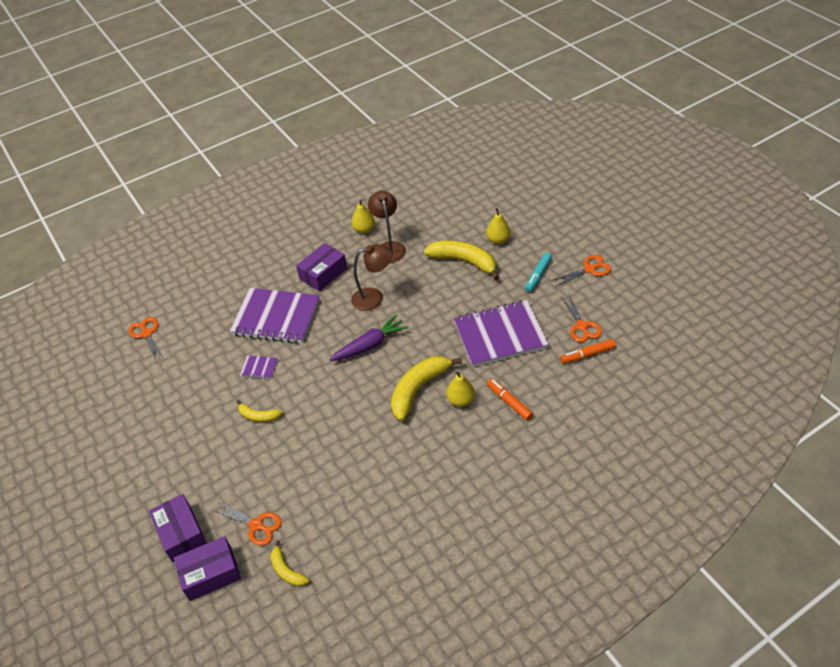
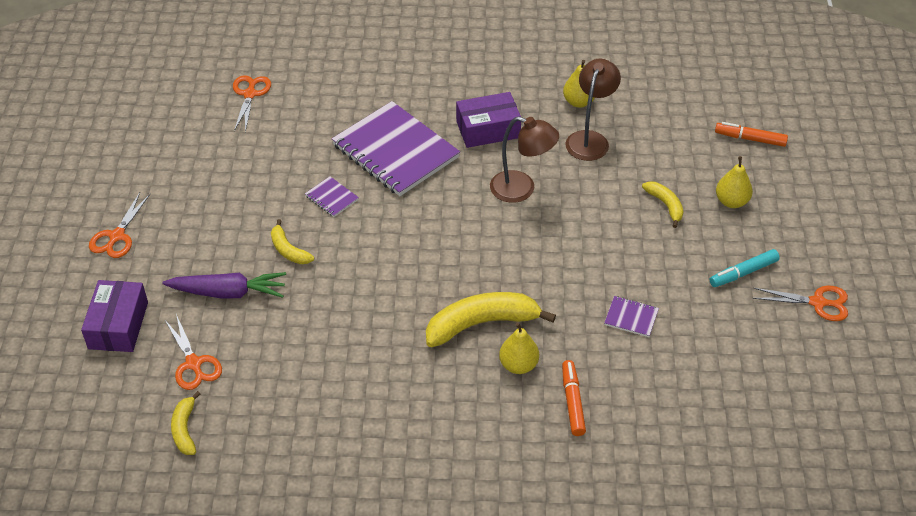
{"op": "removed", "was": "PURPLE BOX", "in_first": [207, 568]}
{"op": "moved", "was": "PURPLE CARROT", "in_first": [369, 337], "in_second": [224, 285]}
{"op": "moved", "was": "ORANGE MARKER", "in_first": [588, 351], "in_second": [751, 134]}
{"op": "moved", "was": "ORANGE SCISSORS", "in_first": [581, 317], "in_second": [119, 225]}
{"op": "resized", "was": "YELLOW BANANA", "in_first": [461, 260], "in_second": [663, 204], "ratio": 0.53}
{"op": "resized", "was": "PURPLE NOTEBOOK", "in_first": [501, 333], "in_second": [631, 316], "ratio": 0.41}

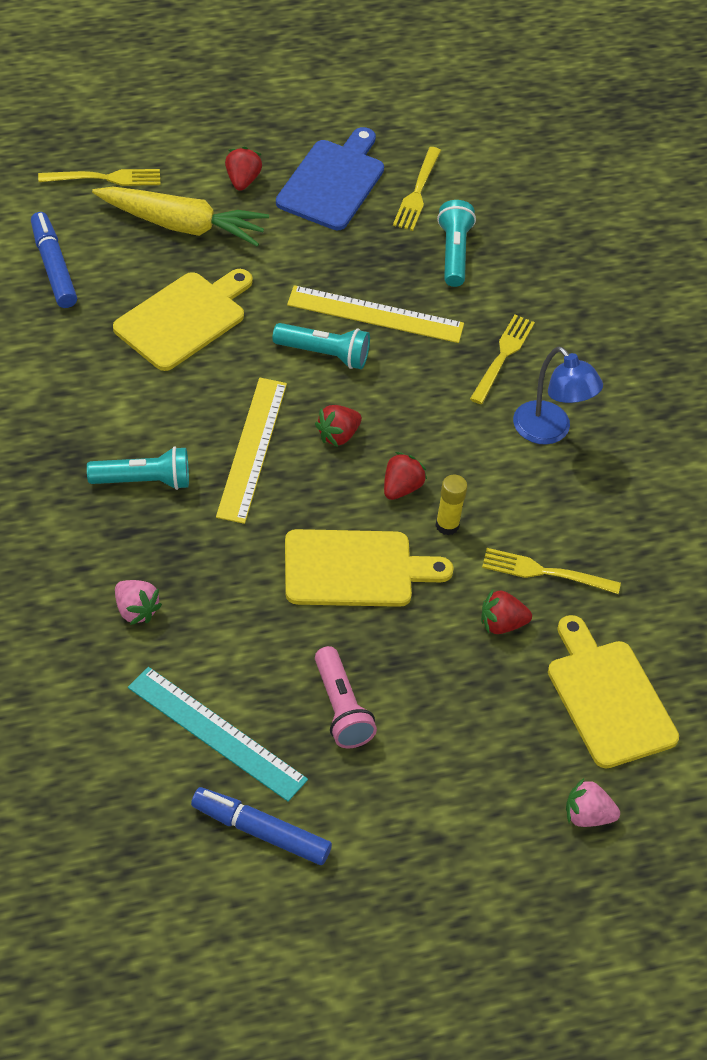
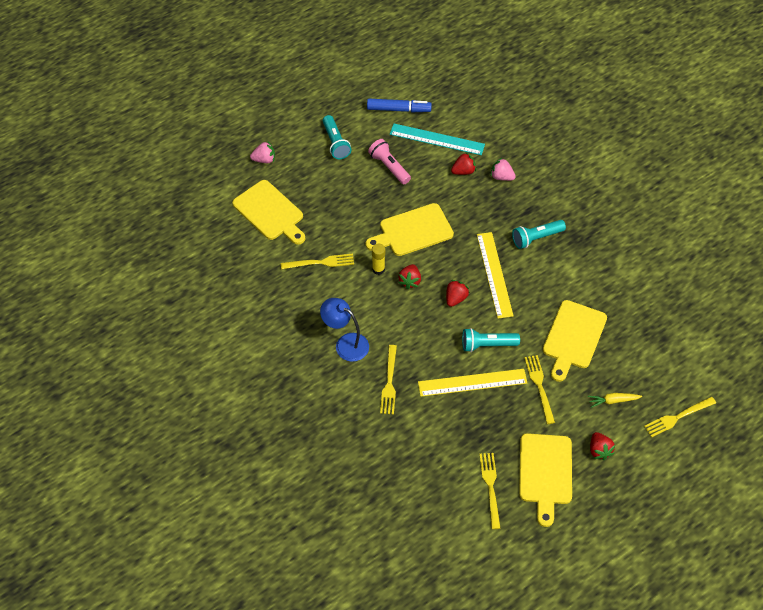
{"op": "removed", "was": "BLUE MARKER", "in_first": [54, 260]}
{"op": "added", "now": "YELLOW FORK", "in_second": [539, 389]}
{"op": "moved", "was": "TURQUOISE FLASHLIGHT", "in_first": [456, 243], "in_second": [337, 137]}
{"op": "moved", "was": "RED STRAWBERRY", "in_first": [506, 611], "in_second": [463, 163]}
{"op": "recoloured", "was": "BLUE CUTTING BOARD", "now": "YELLOW CUTTING BOARD", "in_first": [330, 178], "in_second": [545, 480]}
{"op": "resized", "was": "YELLOW CARROT", "in_first": [180, 217], "in_second": [615, 400], "ratio": 0.47}

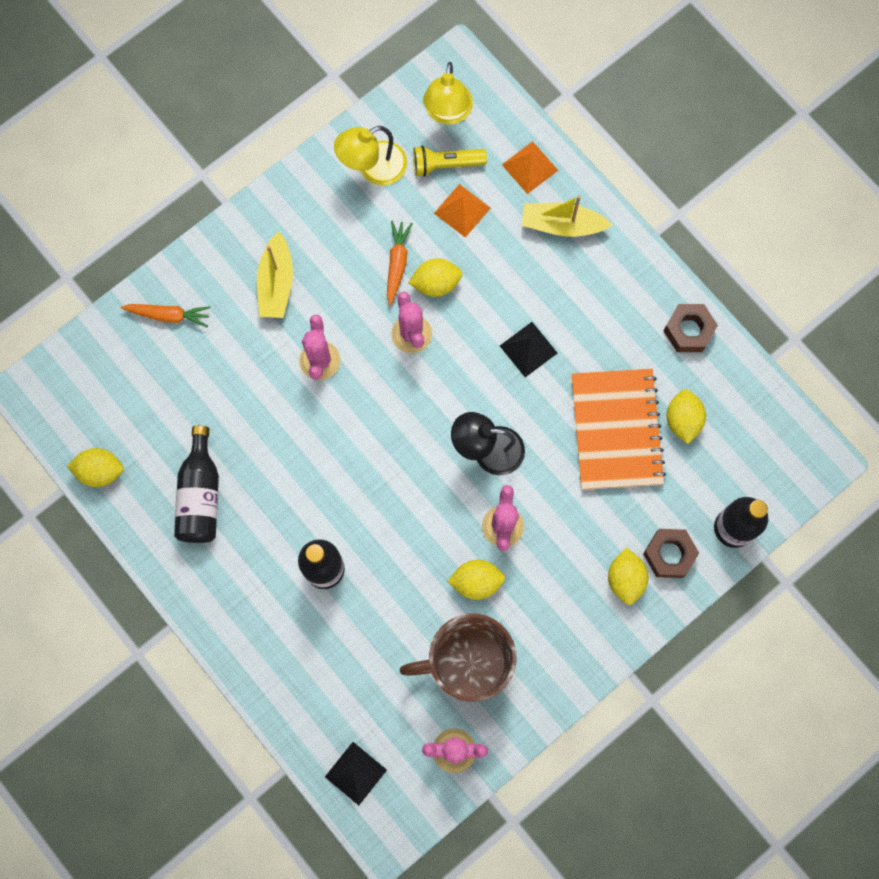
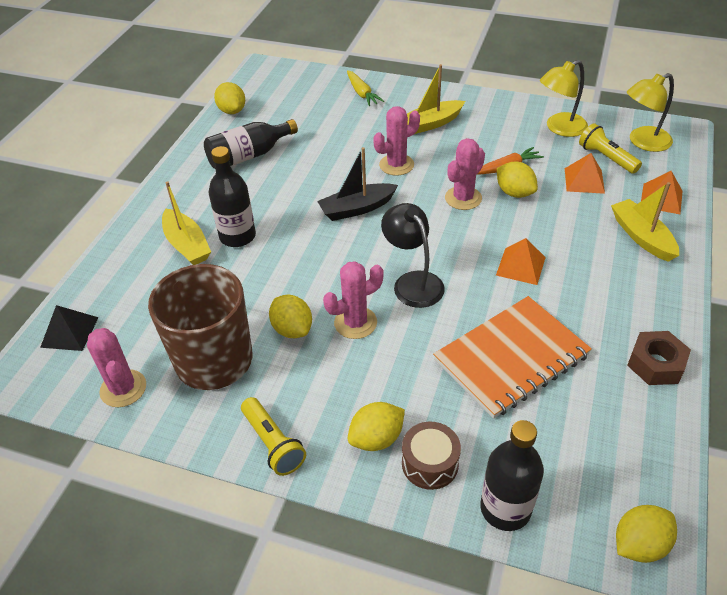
{"op": "added", "now": "YELLOW BOAT", "in_second": [186, 223]}
{"op": "added", "now": "YELLOW FLASHLIGHT", "in_second": [273, 436]}
{"op": "added", "now": "BLACK BOAT", "in_second": [357, 184]}
{"op": "moved", "was": "YELLOW LEMON", "in_first": [686, 416], "in_second": [646, 534]}
{"op": "replaced", "was": "BROWN NUT", "now": "BROWN DRUM", "in_first": [671, 553], "in_second": [431, 455]}
{"op": "recoloured", "was": "ORANGE CARROT", "now": "YELLOW CARROT", "in_first": [166, 315], "in_second": [365, 88]}
{"op": "recoloured", "was": "BLACK PYRAMID", "now": "ORANGE PYRAMID", "in_first": [528, 349], "in_second": [521, 261]}
{"op": "turned", "was": "YELLOW LAMP", "in_first": [370, 155], "in_second": [564, 98], "clockwise": -60}

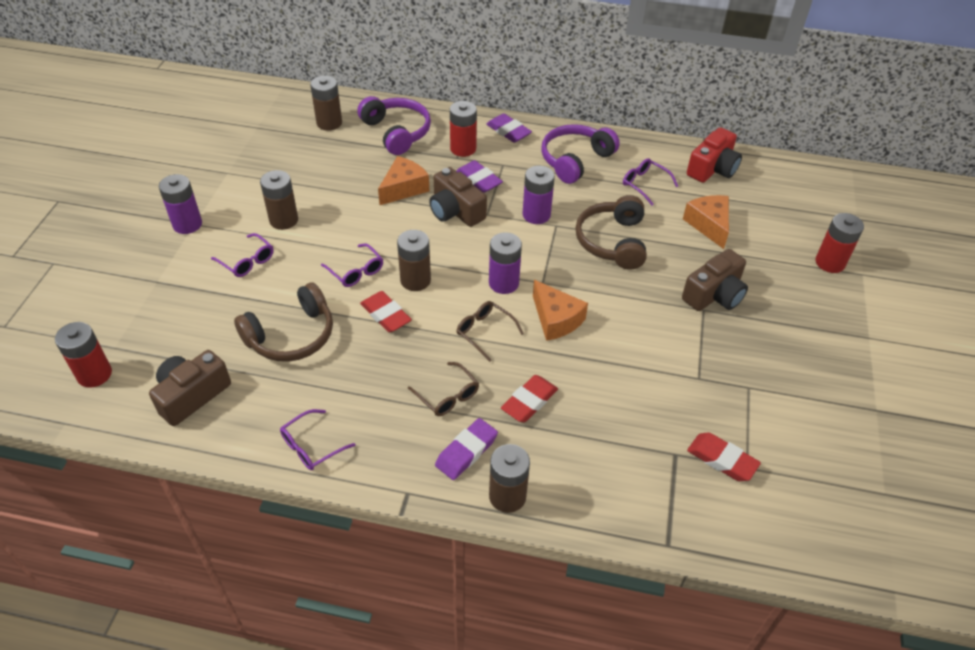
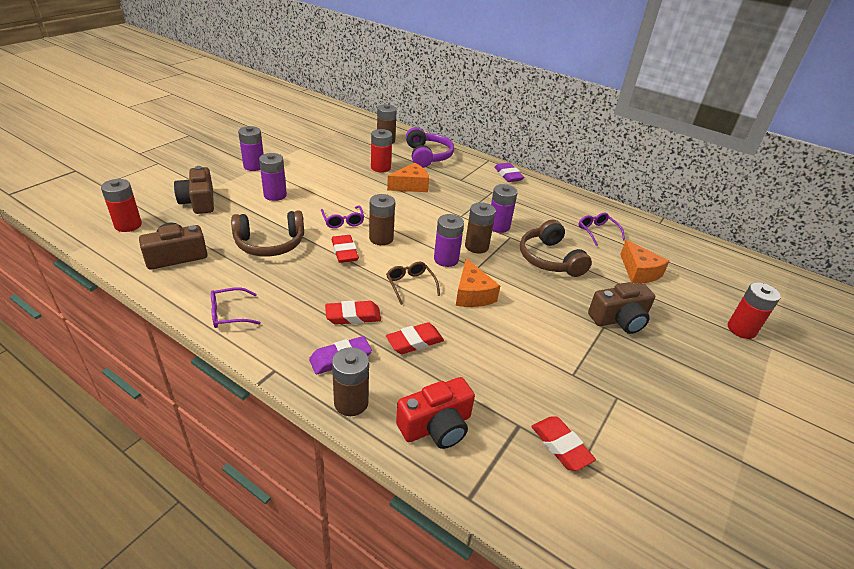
{"op": "removed", "was": "PURPLE ERASER", "in_first": [479, 176]}
{"op": "removed", "was": "PURPLE HEADPHONES", "in_first": [580, 154]}
{"op": "moved", "was": "BROWN BATTERY", "in_first": [279, 200], "in_second": [480, 227]}
{"op": "moved", "was": "BROWN CAMERA", "in_first": [458, 197], "in_second": [194, 190]}
{"op": "moved", "was": "RED BATTERY", "in_first": [463, 129], "in_second": [381, 151]}
{"op": "moved", "was": "RED CAMERA", "in_first": [714, 155], "in_second": [435, 413]}
{"op": "replaced", "was": "PURPLE GLASSES", "now": "PURPLE BATTERY", "in_first": [242, 255], "in_second": [273, 177]}
{"op": "replaced", "was": "BROWN GLASSES", "now": "RED ERASER", "in_first": [443, 389], "in_second": [353, 313]}
{"op": "turned", "was": "BROWN HEADPHONES", "in_first": [611, 232], "in_second": [556, 248], "clockwise": -45}
{"op": "turned", "was": "ORANGE CHEESE", "in_first": [706, 222], "in_second": [644, 262], "clockwise": 150}

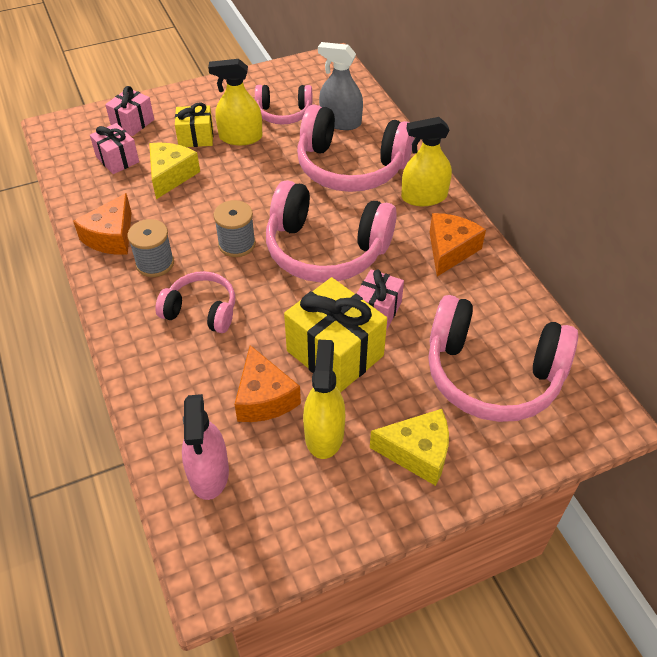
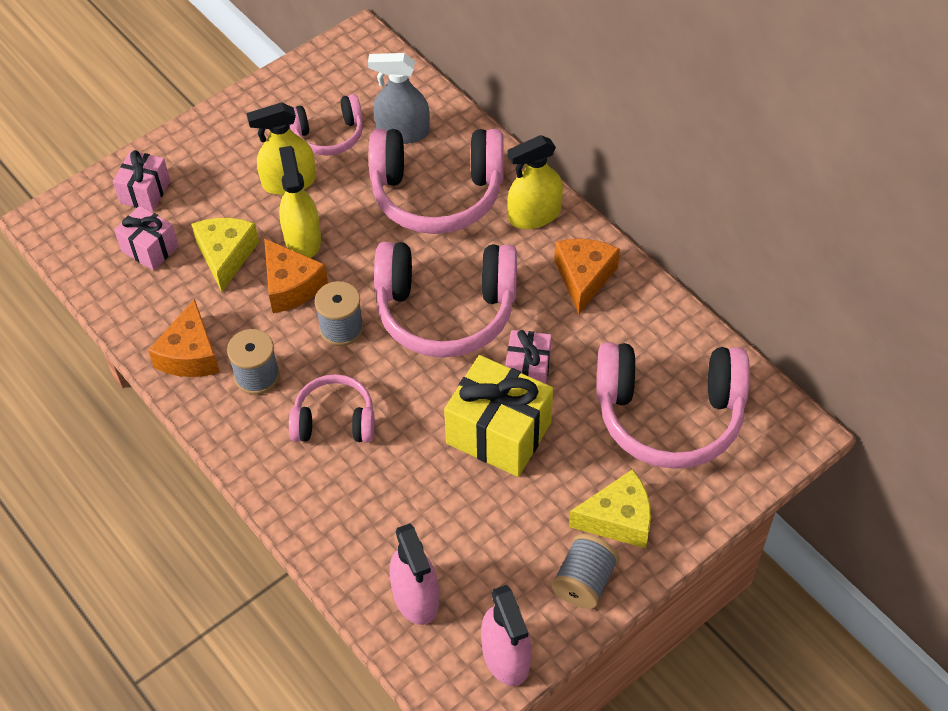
{"op": "removed", "was": "YELLOW GIFT", "in_first": [194, 125]}
{"op": "added", "now": "PINK SPRAY BOTTLE", "in_second": [506, 635]}
{"op": "added", "now": "GREY SPOOL", "in_second": [585, 571]}
{"op": "moved", "was": "ORANGE CHEESE", "in_first": [267, 383], "in_second": [296, 275]}
{"op": "moved", "was": "YELLOW SPRAY BOTTLE", "in_first": [324, 399], "in_second": [300, 202]}

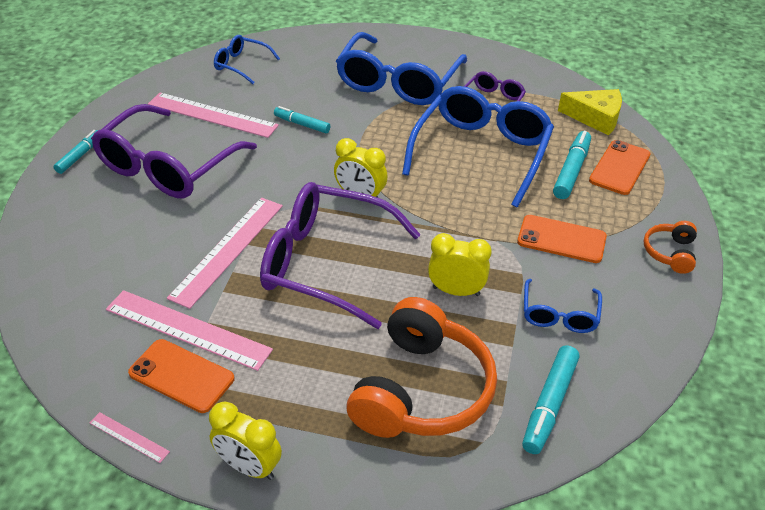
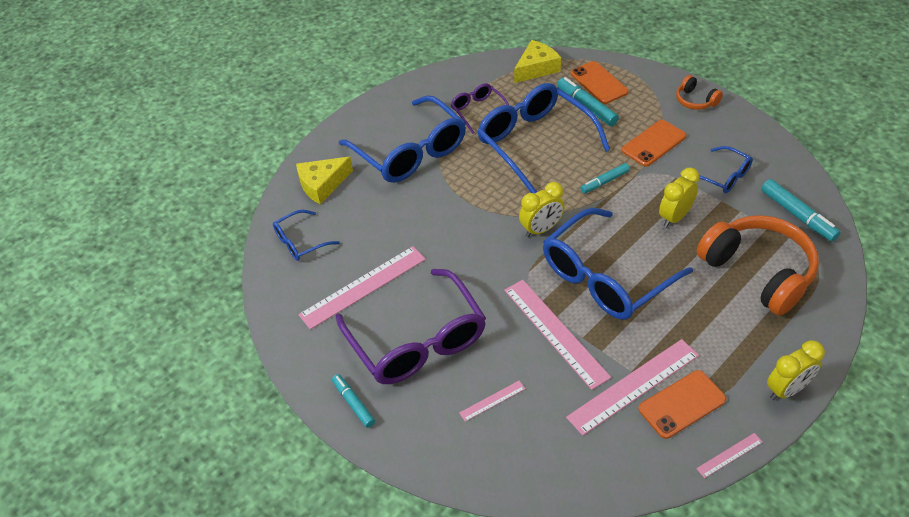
{"op": "added", "now": "YELLOW CHEESE", "in_second": [324, 180]}
{"op": "added", "now": "PINK RULER", "in_second": [492, 401]}
{"op": "moved", "was": "TURQUOISE MARKER", "in_first": [302, 119], "in_second": [605, 178]}
{"op": "recoloured", "was": "PURPLE GLASSES", "now": "BLUE GLASSES", "in_first": [340, 255], "in_second": [618, 264]}

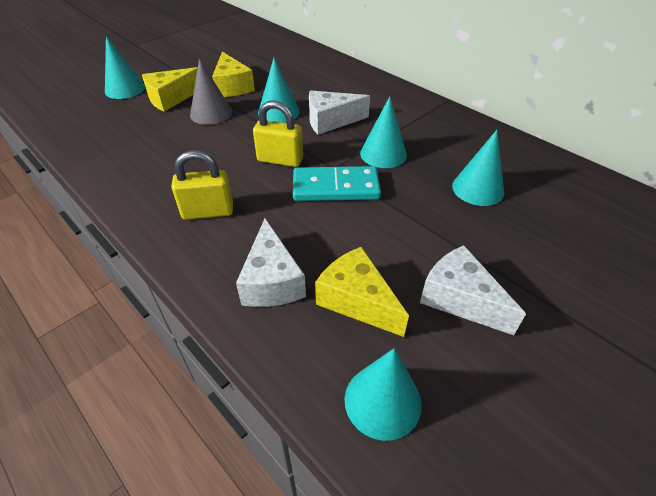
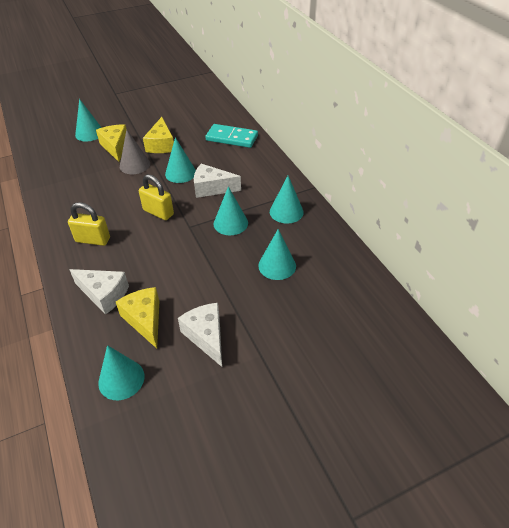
{"op": "added", "now": "TURQUOISE CONE", "in_second": [287, 200]}
{"op": "moved", "was": "TURQUOISE DOMINO", "in_first": [337, 183], "in_second": [231, 136]}
{"op": "turned", "was": "YELLOW CHEESE", "in_first": [170, 89], "in_second": [111, 143], "clockwise": 90}
{"op": "turned", "was": "WHITE CHEESE", "in_first": [271, 263], "in_second": [99, 292], "clockwise": -75}

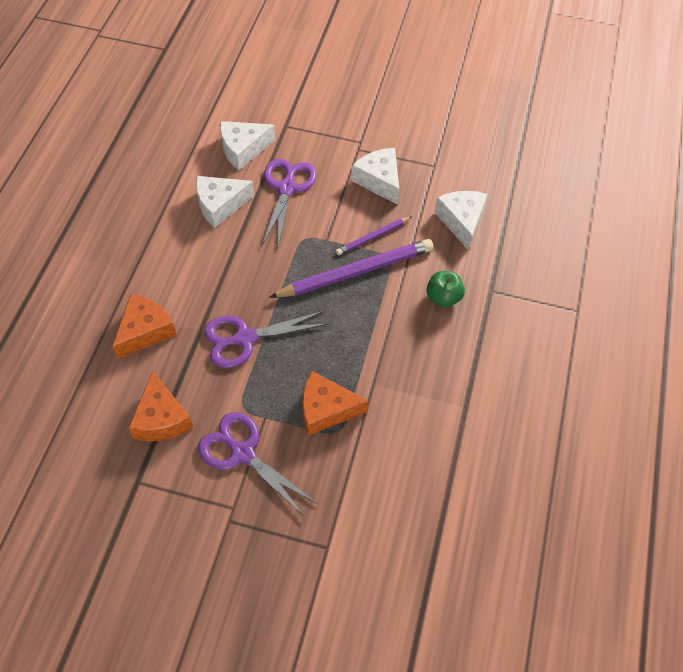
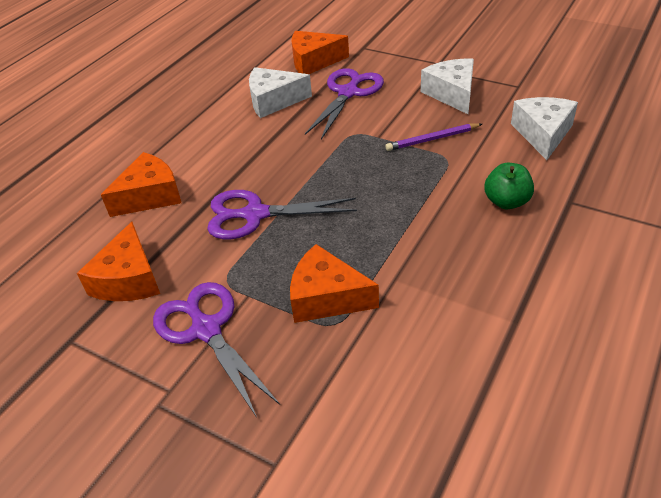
{"op": "removed", "was": "PURPLE PENCIL", "in_first": [351, 268]}
{"op": "recoloured", "was": "WHITE CHEESE", "now": "ORANGE CHEESE", "in_first": [247, 145], "in_second": [320, 52]}

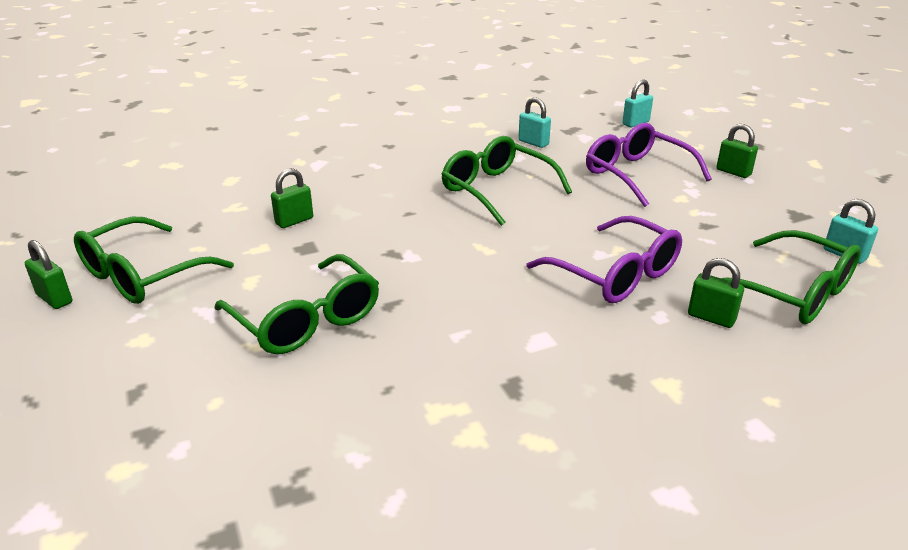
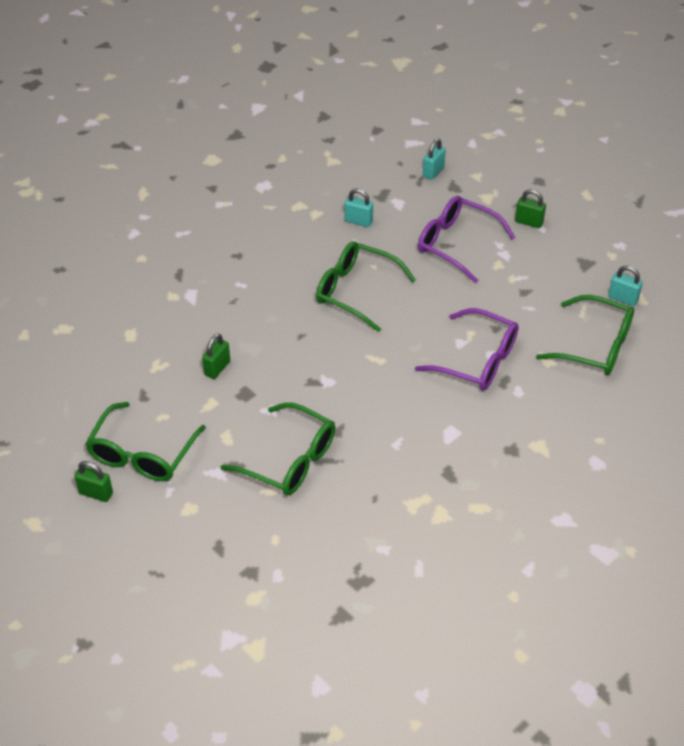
{"op": "removed", "was": "GREEN PADLOCK", "in_first": [716, 293]}

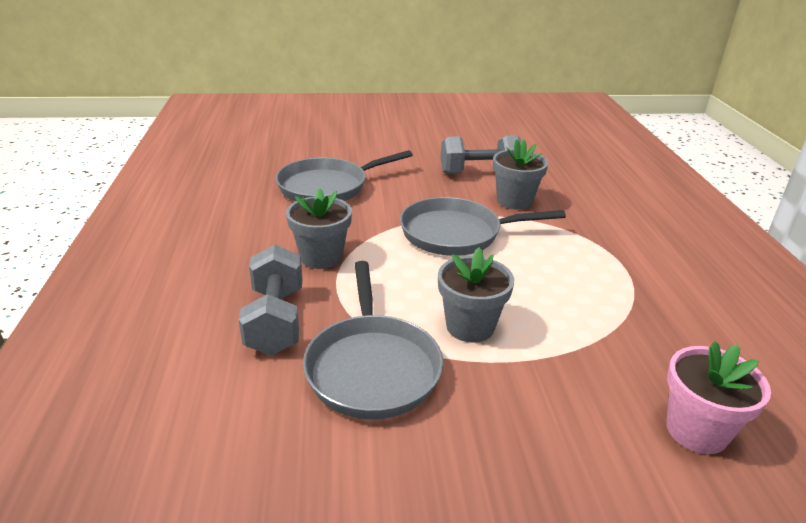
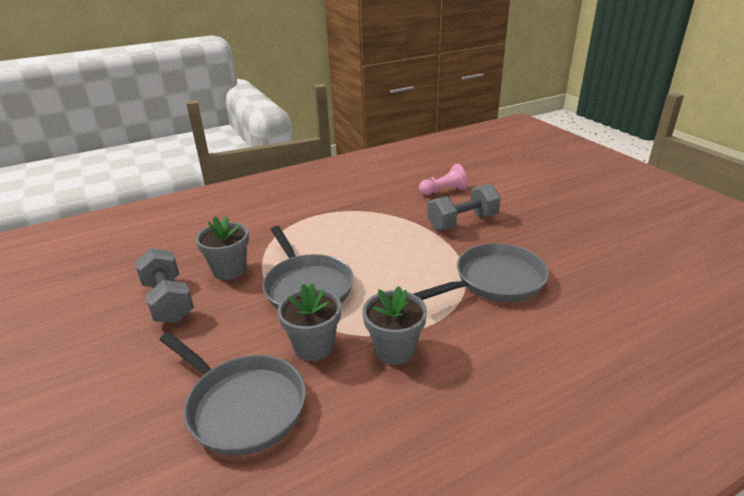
{"op": "moved", "was": "GREY DUMBBELL", "in_first": [270, 300], "in_second": [464, 207]}
{"op": "moved", "was": "GREY FLOWER POT", "in_first": [476, 294], "in_second": [309, 322]}
{"op": "replaced", "was": "PINK FLOWER POT", "now": "PINK PAWN", "in_first": [718, 397], "in_second": [443, 179]}

